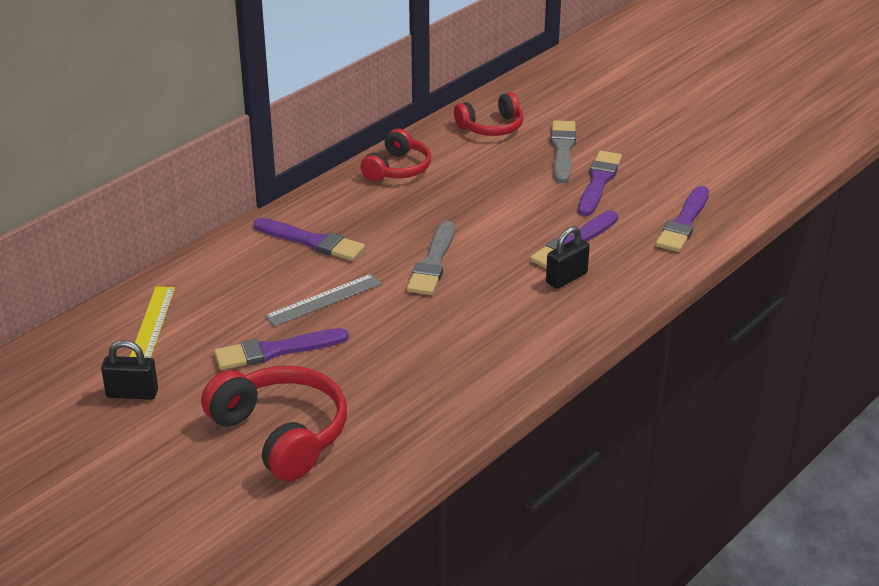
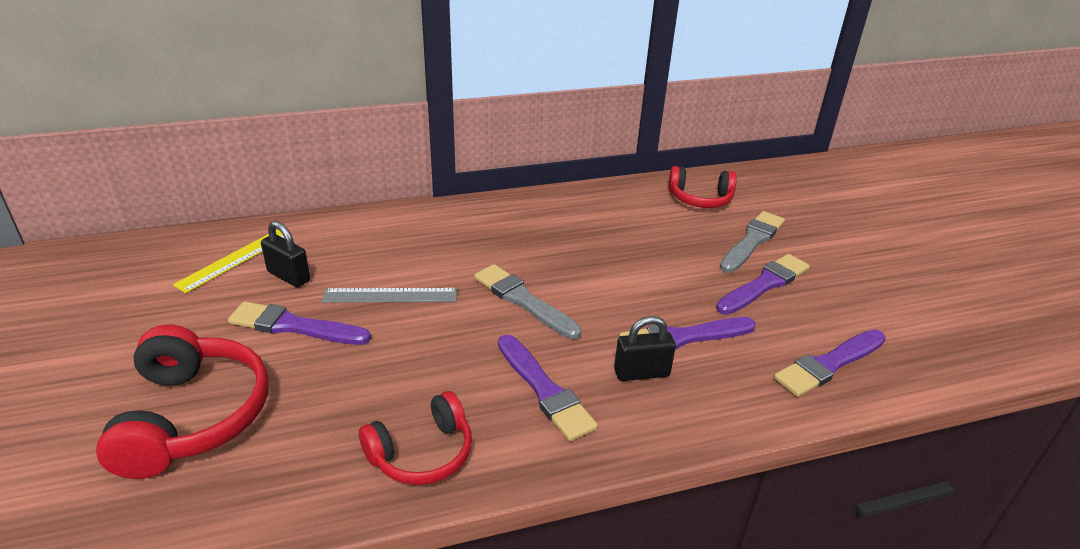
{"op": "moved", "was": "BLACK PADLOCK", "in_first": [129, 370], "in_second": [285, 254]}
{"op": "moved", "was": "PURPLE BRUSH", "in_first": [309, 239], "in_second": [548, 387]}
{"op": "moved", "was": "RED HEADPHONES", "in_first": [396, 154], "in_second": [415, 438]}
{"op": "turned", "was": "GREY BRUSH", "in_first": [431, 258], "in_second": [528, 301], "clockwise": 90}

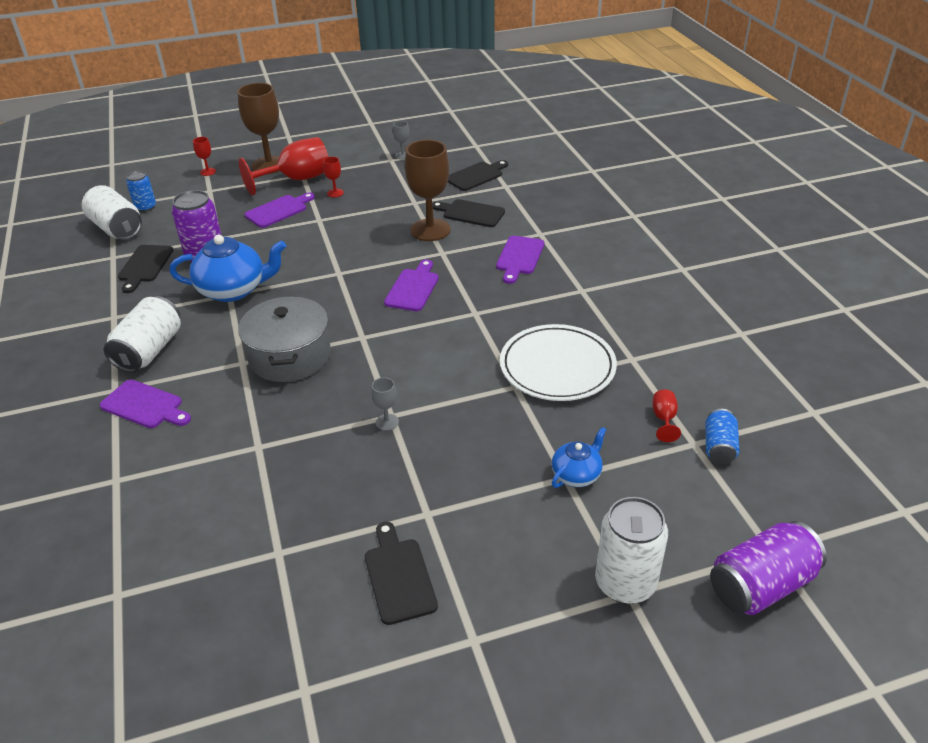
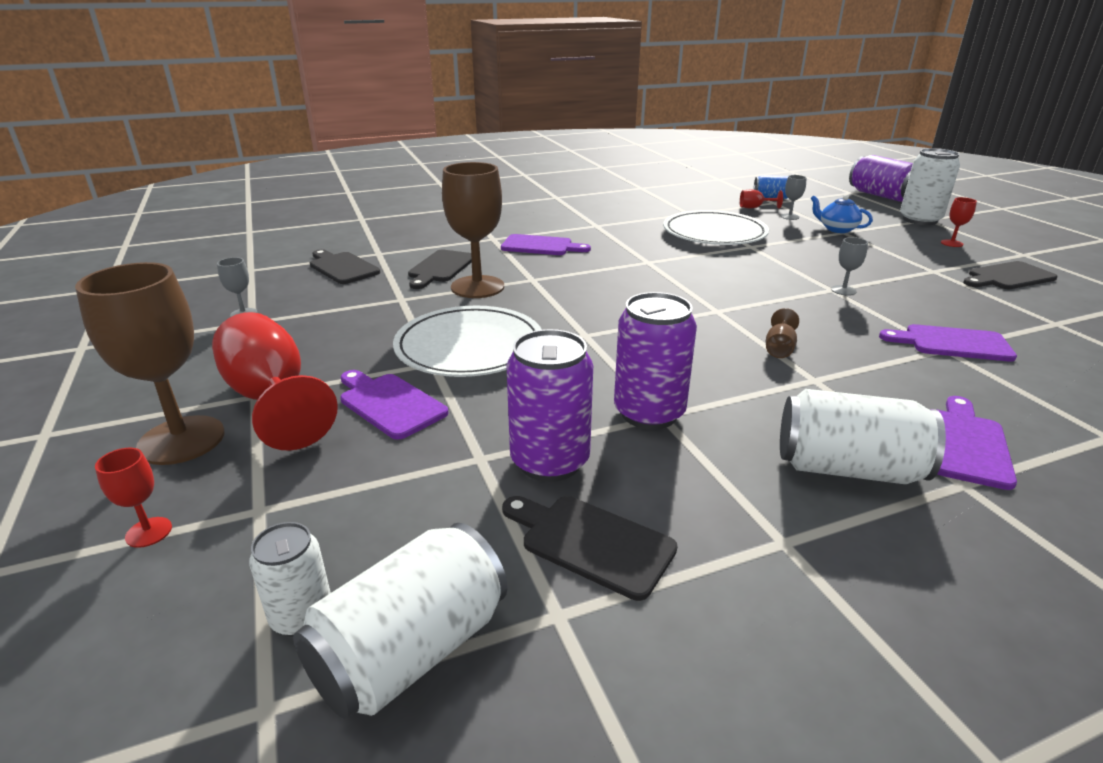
{"op": "added", "now": "WHITE PLATE", "in_second": [467, 341]}
{"op": "added", "now": "GREY GOBLET", "in_second": [794, 197]}
{"op": "moved", "was": "RED GOBLET", "in_first": [333, 177], "in_second": [959, 222]}
{"op": "moved", "was": "PURPLE CUTTING BOARD", "in_first": [411, 285], "in_second": [948, 343]}
{"op": "replaced", "was": "BLUE TEAPOT", "now": "PURPLE CAN", "in_first": [227, 268], "in_second": [655, 361]}
{"op": "replaced", "was": "GREY POT", "now": "BROWN GOBLET", "in_first": [284, 339], "in_second": [782, 333]}
{"op": "recoloured", "was": "BLUE CAN", "now": "WHITE CAN", "in_first": [141, 191], "in_second": [290, 579]}
{"op": "turned", "was": "BLACK CUTTING BOARD", "in_first": [145, 269], "in_second": [590, 548], "clockwise": -150}

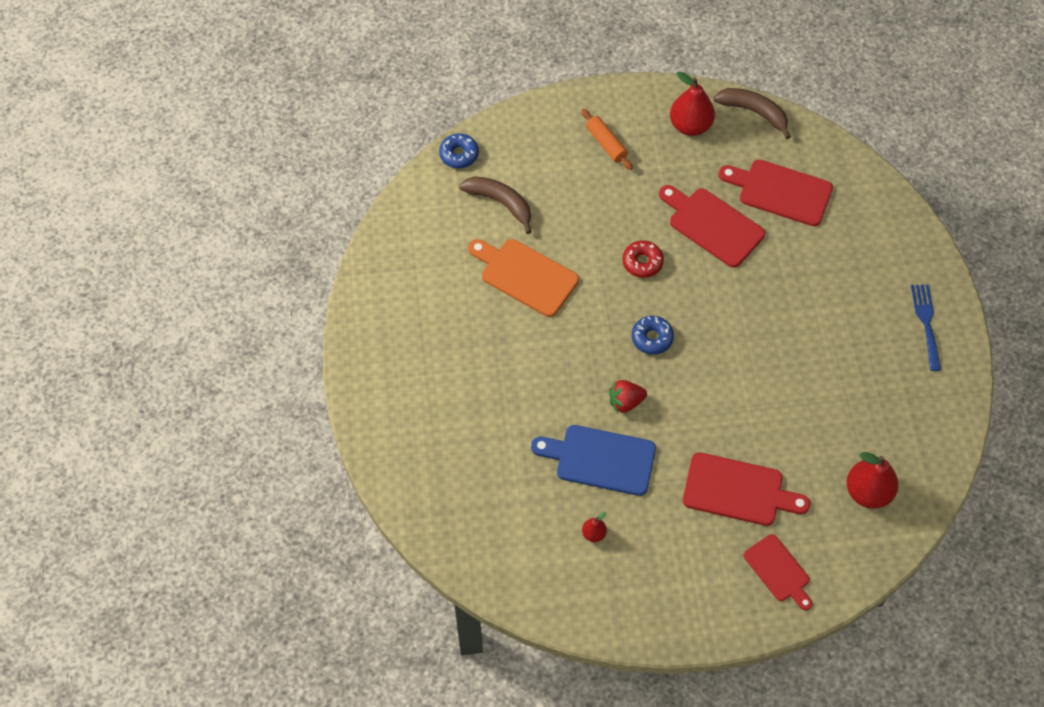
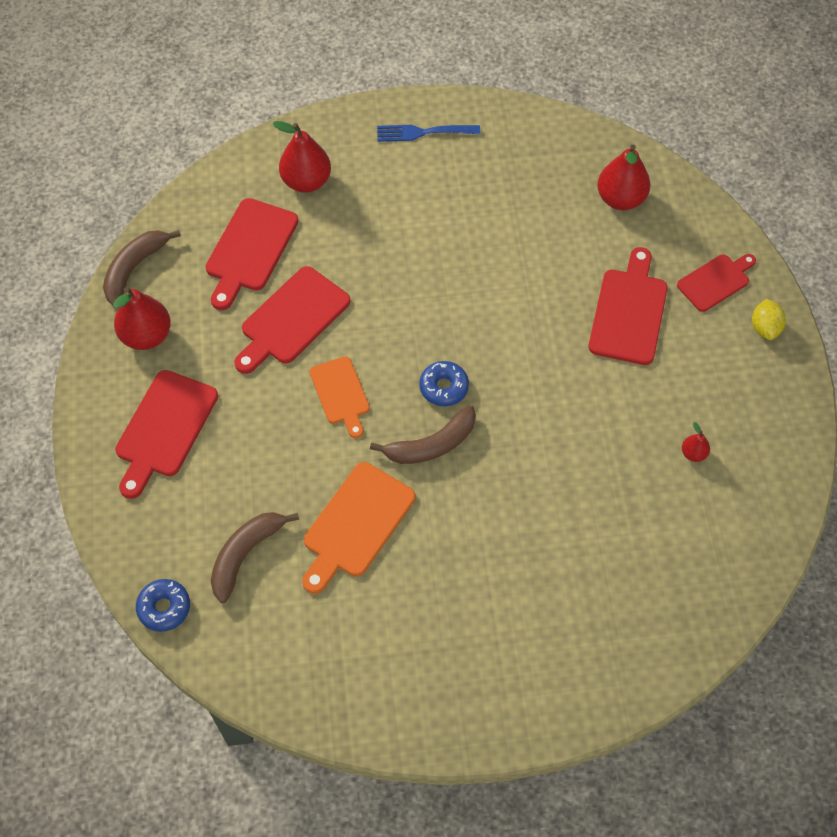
{"op": "removed", "was": "BLUE CUTTING BOARD", "in_first": [593, 460]}
{"op": "removed", "was": "RED STRAWBERRY", "in_first": [628, 396]}
{"op": "added", "now": "RED PEAR", "in_second": [301, 157]}
{"op": "added", "now": "BROWN BANANA", "in_second": [423, 434]}
{"op": "added", "now": "YELLOW LEMON", "in_second": [769, 319]}
{"op": "replaced", "was": "ORANGE ROLLING PIN", "now": "RED CUTTING BOARD", "in_first": [607, 139], "in_second": [166, 434]}
{"op": "replaced", "was": "RED DONUT", "now": "ORANGE CUTTING BOARD", "in_first": [643, 259], "in_second": [340, 397]}

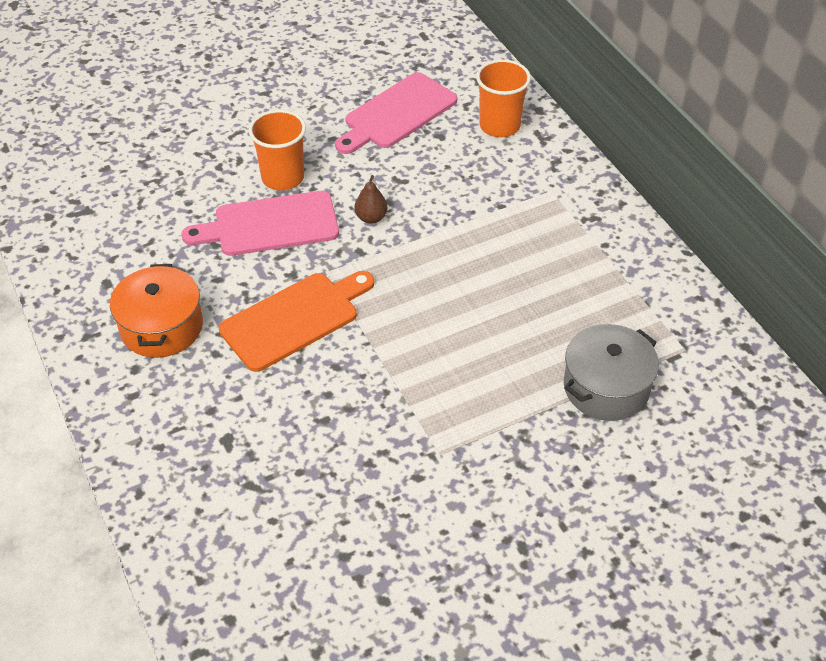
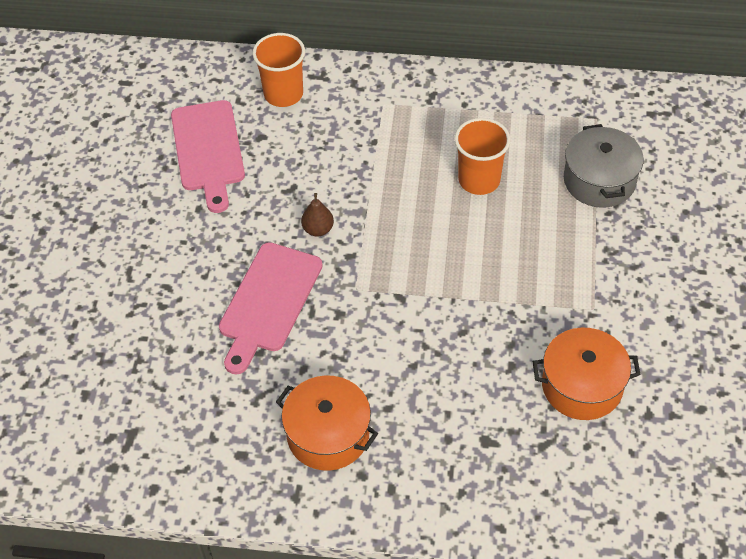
{"op": "removed", "was": "ORANGE CUTTING BOARD", "in_first": [296, 321]}
{"op": "added", "now": "ORANGE POT", "in_second": [587, 374]}
{"op": "moved", "was": "ORANGE CUP", "in_first": [277, 150], "in_second": [482, 156]}

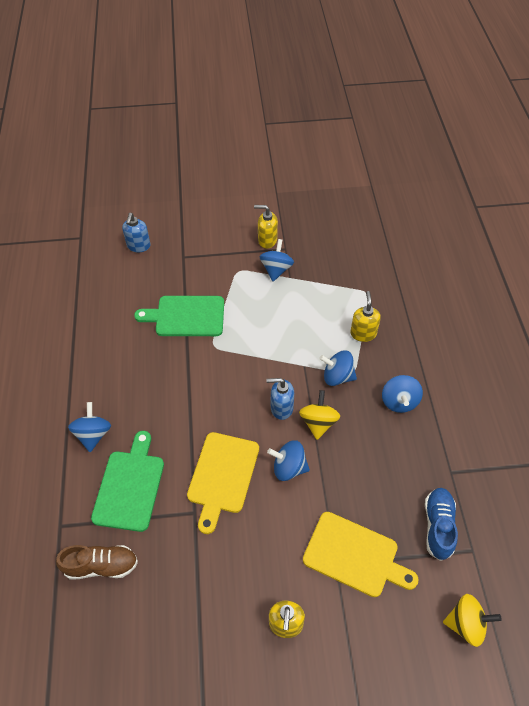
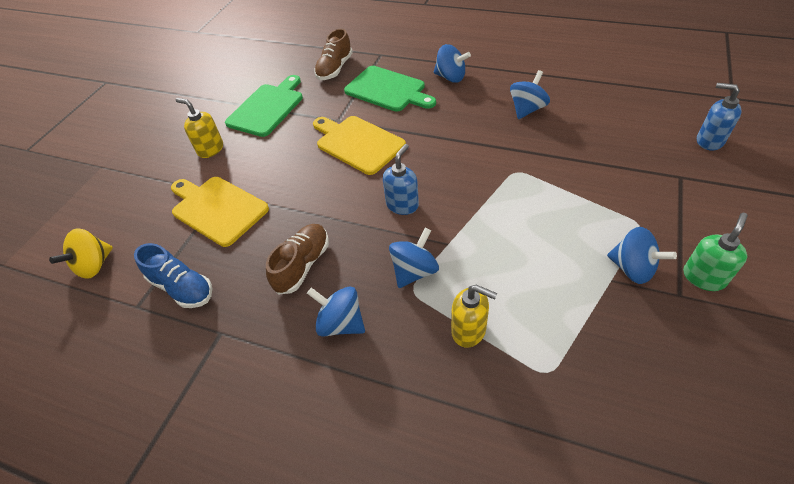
{"op": "removed", "was": "YELLOW SPINNING TOP", "in_first": [319, 415]}
{"op": "added", "now": "BROWN SHOE", "in_second": [297, 259]}
{"op": "moved", "was": "GREEN CUTTING BOARD", "in_first": [179, 316], "in_second": [264, 106]}
{"op": "moved", "was": "BLUE SPINNING TOP", "in_first": [288, 460], "in_second": [530, 94]}
{"op": "recoloured", "was": "YELLOW SOAP DISPENSER", "now": "GREEN SOAP DISPENSER", "in_first": [266, 227], "in_second": [715, 252]}
{"op": "turned", "was": "YELLOW CUTTING BOARD", "in_first": [361, 554], "in_second": [220, 212], "clockwise": 75}

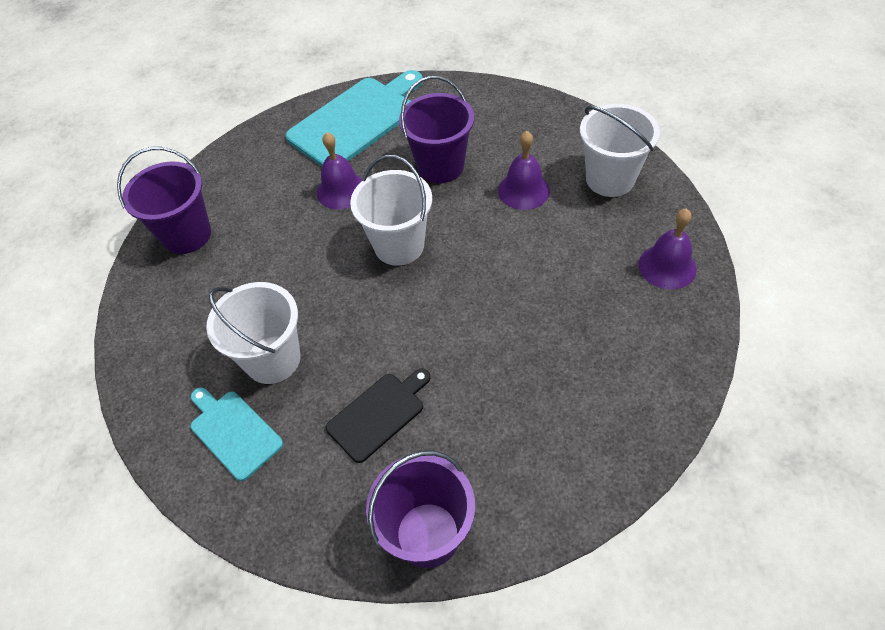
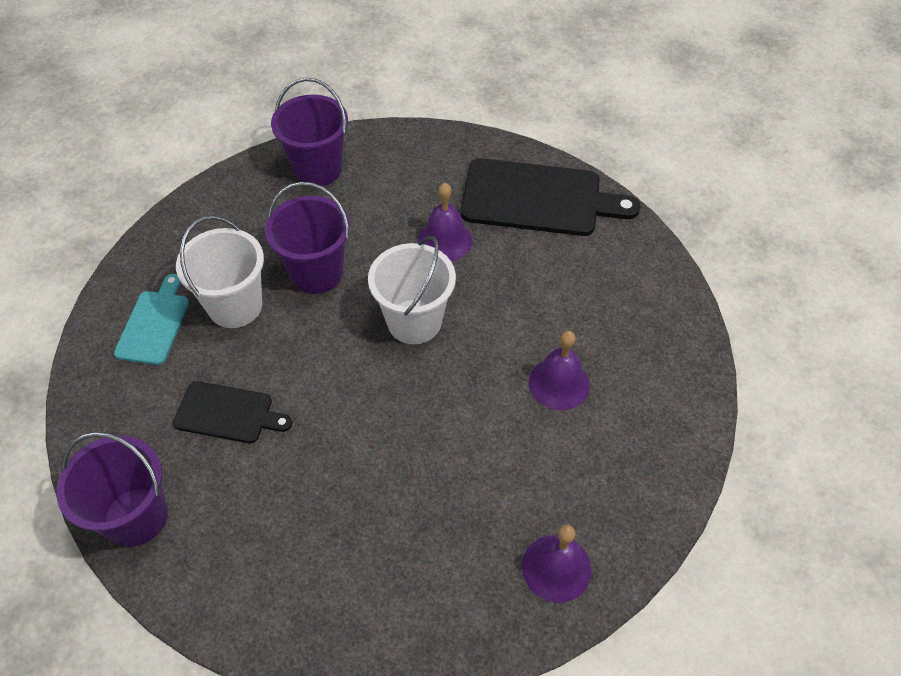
{"op": "removed", "was": "WHITE BUCKET", "in_first": [620, 150]}
{"op": "moved", "was": "PURPLE BUCKET", "in_first": [436, 129], "in_second": [307, 238]}
{"op": "recoloured", "was": "TURQUOISE CUTTING BOARD", "now": "BLACK CUTTING BOARD", "in_first": [354, 118], "in_second": [550, 197]}

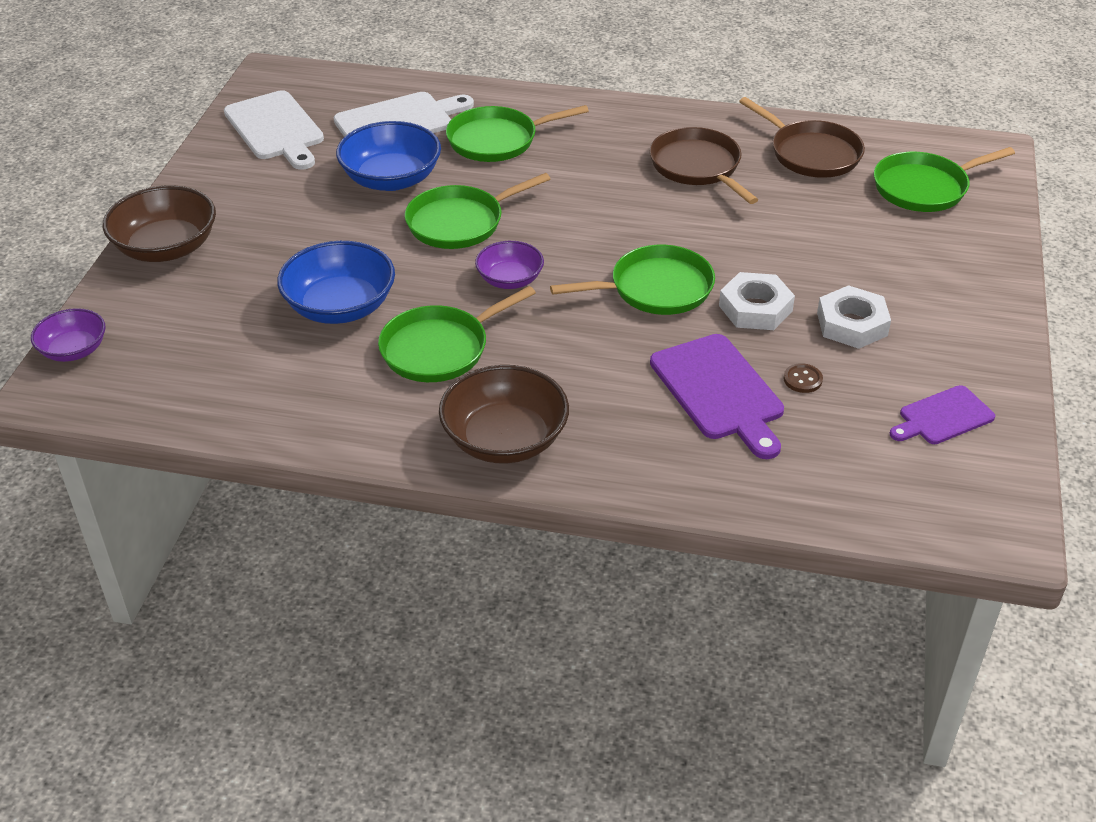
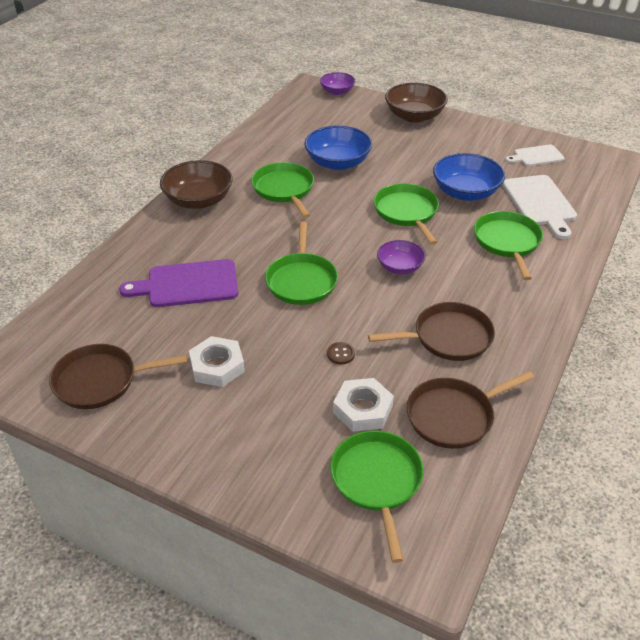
{"op": "moved", "was": "PURPLE BOWL", "in_first": [509, 265], "in_second": [401, 257]}
{"op": "moved", "was": "WHITE NUT", "in_first": [757, 301], "in_second": [363, 405]}
{"op": "moved", "was": "BROWN BUTTON", "in_first": [803, 378], "in_second": [341, 353]}
{"op": "replaced", "was": "PURPLE CUTTING BOARD", "now": "BROWN PAN", "in_first": [942, 414], "in_second": [118, 376]}
{"op": "resized", "was": "WHITE CUTTING BOARD", "in_first": [274, 130], "in_second": [535, 155], "ratio": 0.61}

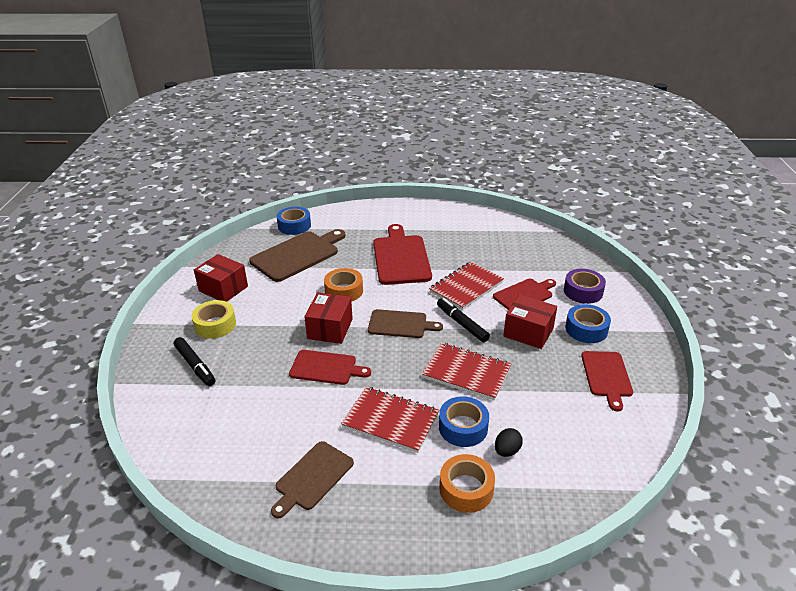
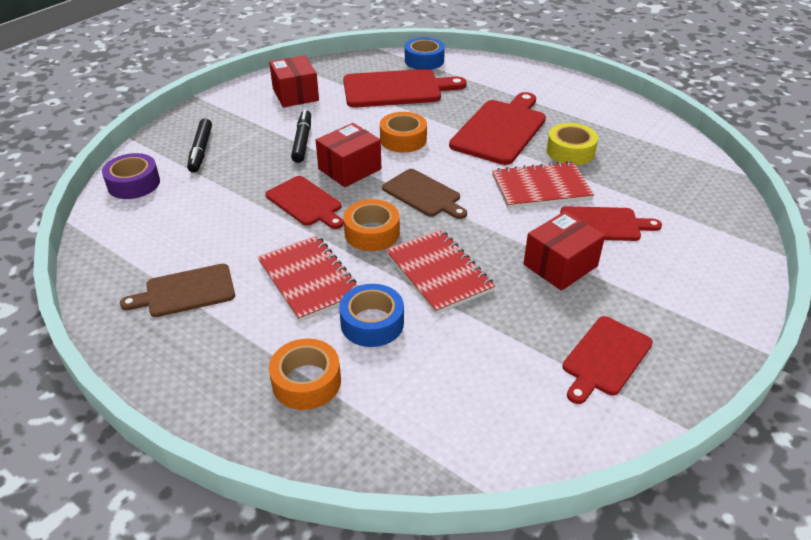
{"op": "removed", "was": "BLACK EGG", "in_first": [509, 442]}
{"op": "removed", "was": "BLUE TAPE", "in_first": [588, 323]}
{"op": "added", "now": "ORANGE TAPE", "in_second": [371, 225]}
{"op": "moved", "was": "YELLOW TAPE", "in_first": [213, 319], "in_second": [572, 144]}
{"op": "moved", "was": "BLACK MARKER", "in_first": [463, 320], "in_second": [301, 136]}
{"op": "moved", "was": "PURPLE TAPE", "in_first": [585, 286], "in_second": [131, 176]}
{"op": "recoloured", "was": "BROWN CUTTING BOARD", "now": "RED CUTTING BOARD", "in_first": [297, 255], "in_second": [405, 88]}
{"op": "turned", "was": "RED BOX", "in_first": [530, 321], "in_second": [564, 251], "clockwise": 75}

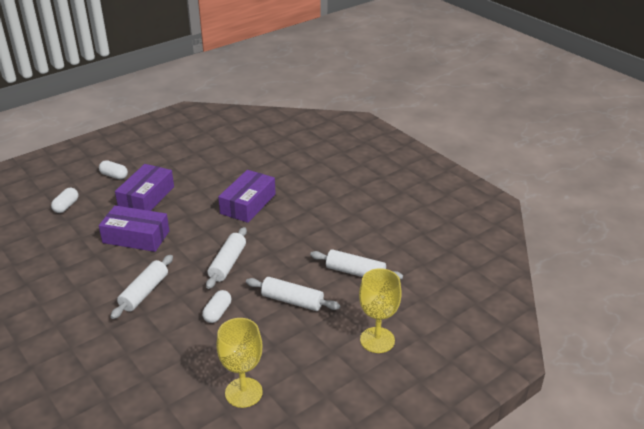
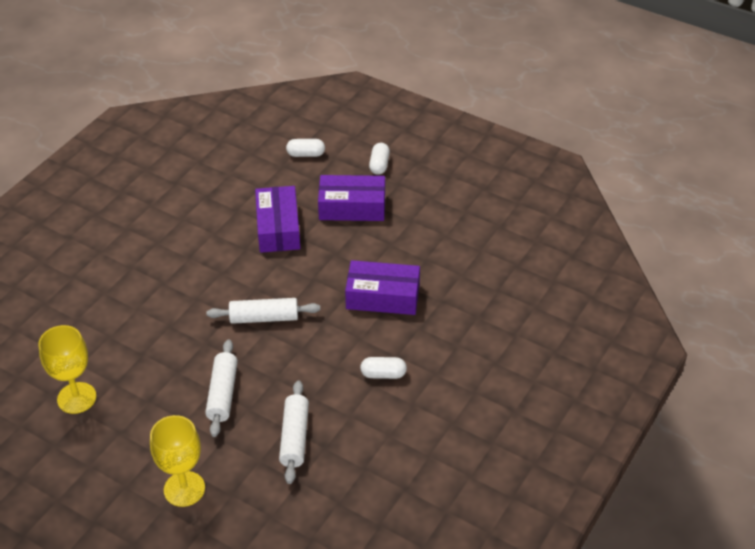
{"op": "removed", "was": "WHITE ROLLING PIN", "in_first": [141, 287]}
{"op": "moved", "was": "WHITE CAPSULE", "in_first": [216, 306], "in_second": [383, 368]}

